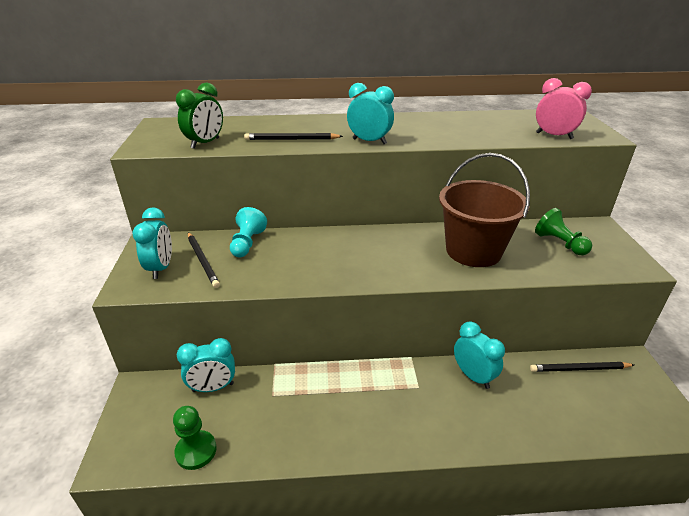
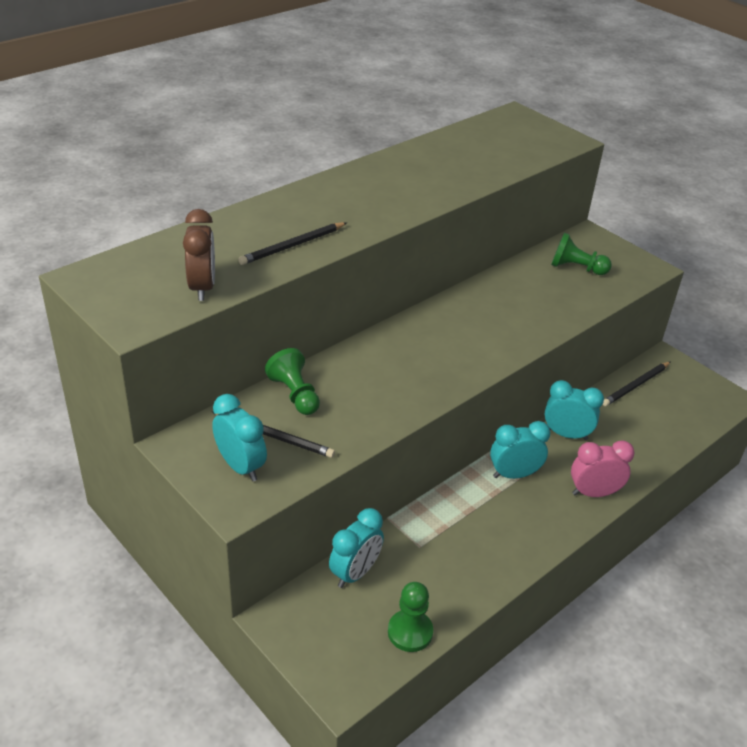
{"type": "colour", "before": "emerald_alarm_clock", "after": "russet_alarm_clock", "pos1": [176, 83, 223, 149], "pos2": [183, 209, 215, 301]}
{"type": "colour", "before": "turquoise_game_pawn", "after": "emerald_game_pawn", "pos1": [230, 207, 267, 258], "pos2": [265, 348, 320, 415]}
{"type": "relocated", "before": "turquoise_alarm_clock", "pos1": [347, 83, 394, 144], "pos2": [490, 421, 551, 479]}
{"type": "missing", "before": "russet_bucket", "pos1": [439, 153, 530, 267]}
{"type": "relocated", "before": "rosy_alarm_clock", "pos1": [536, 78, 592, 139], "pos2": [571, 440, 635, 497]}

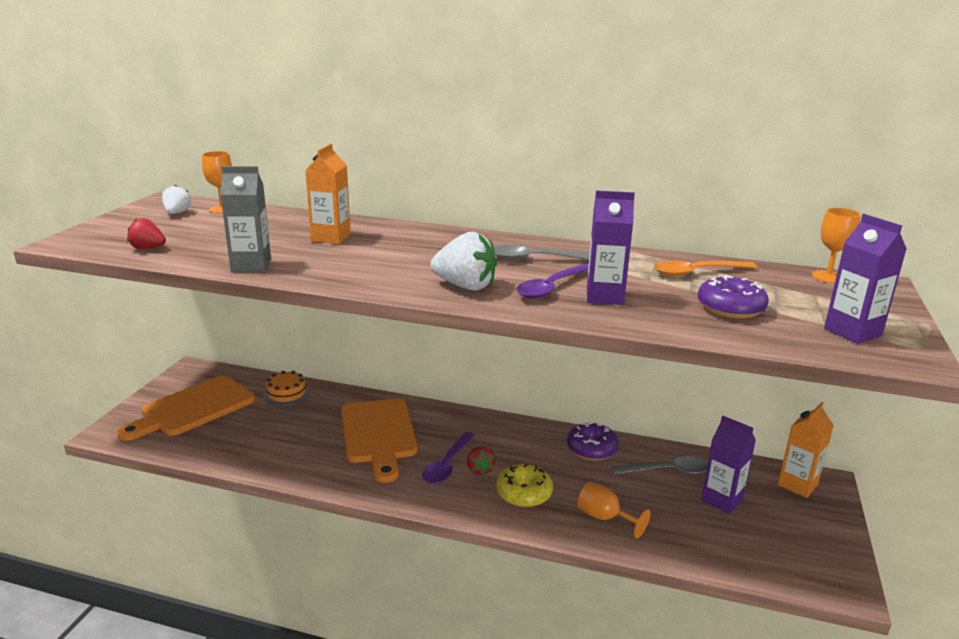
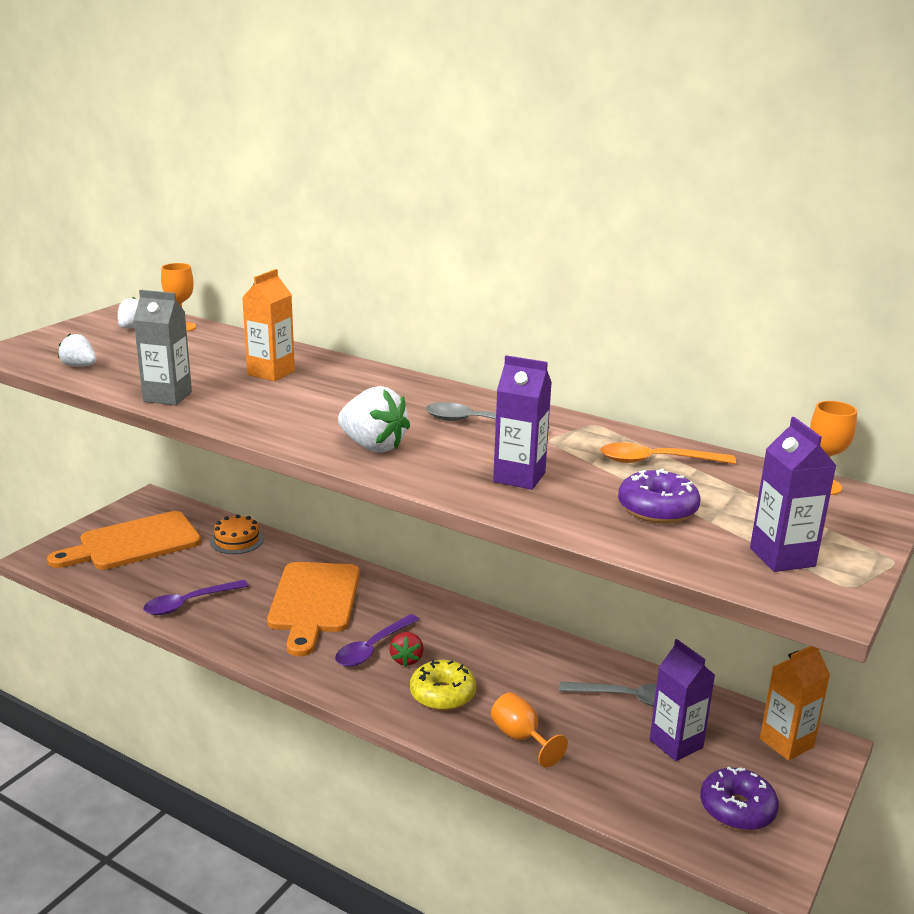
{"type": "colour", "before": "scarlet_berry", "after": "snow-white_berry", "pos1": [127, 218, 166, 249], "pos2": [58, 334, 97, 367]}
{"type": "relocated", "before": "purple_spoon", "pos1": [516, 264, 589, 299], "pos2": [143, 580, 249, 615]}
{"type": "relocated", "before": "purple_donut", "pos1": [567, 422, 619, 461], "pos2": [700, 767, 779, 831]}

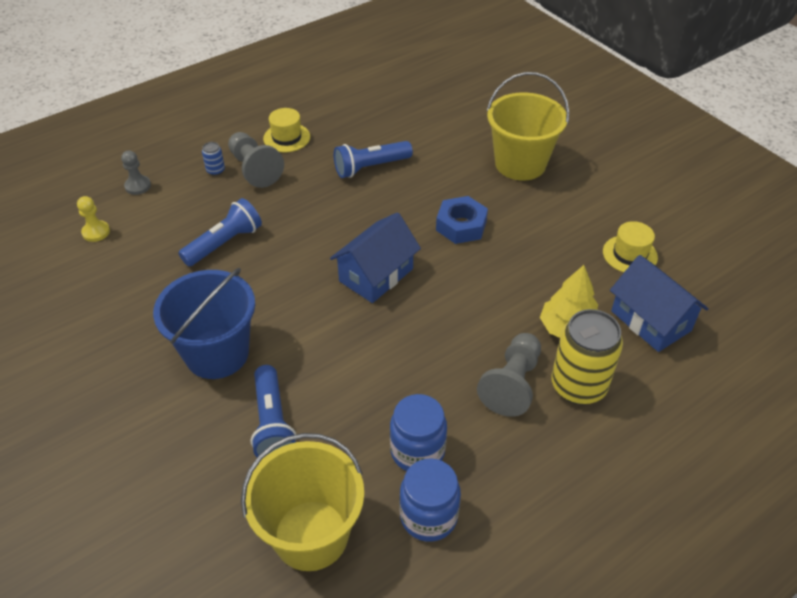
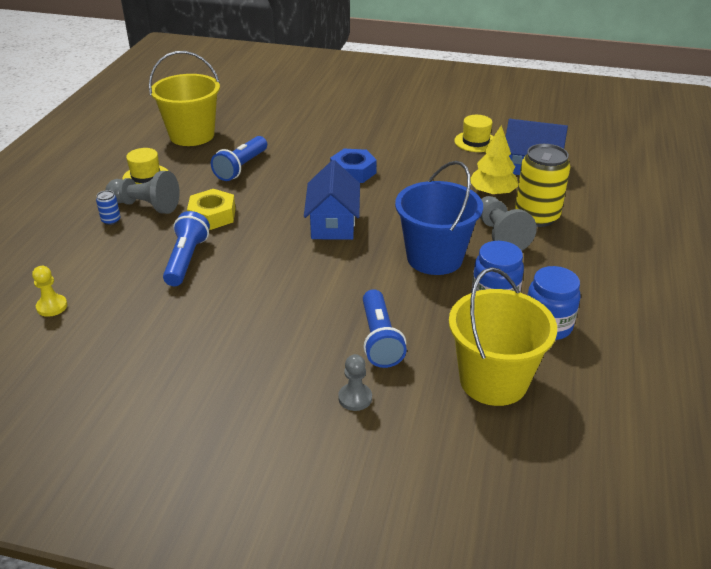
{"type": "relocated", "before": "gray_game_pawn", "pos1": [121, 151, 151, 195], "pos2": [338, 354, 372, 411]}
{"type": "relocated", "before": "royal_blue_bucket", "pos1": [153, 268, 255, 379], "pos2": [395, 161, 483, 275]}
{"type": "spun", "before": "royal_blue_flashlight", "pos1": [251, 365, 296, 457], "pos2": [363, 289, 407, 368], "turn": 45}
{"type": "relocated", "before": "bright_yellow_bucket", "pos1": [487, 72, 569, 181], "pos2": [149, 51, 220, 146]}
{"type": "appeared", "after": "bright_yellow_hexagon_nut", "pos2": [187, 189, 236, 230]}

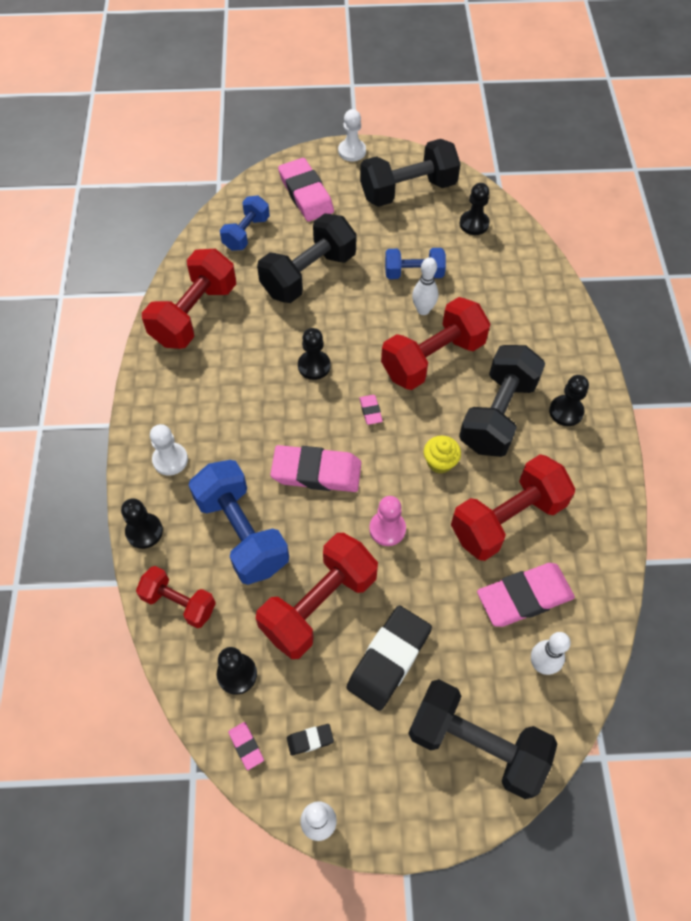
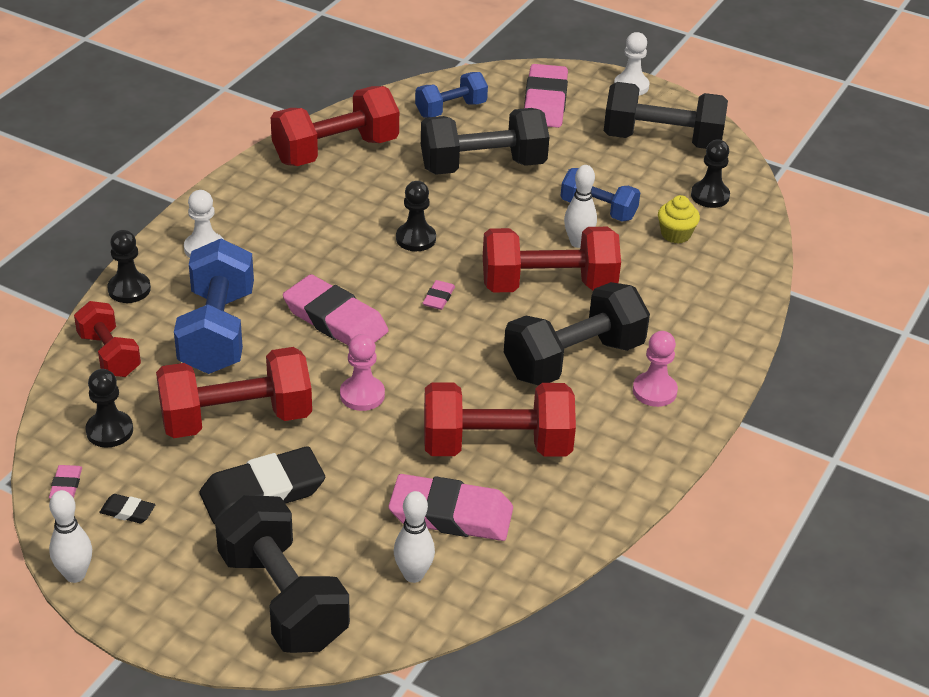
{"type": "relocated", "before": "bright_yellow_fairy_cake", "pos1": [424, 436, 461, 473], "pos2": [658, 195, 700, 244]}
{"type": "colour", "before": "ebony_game_pawn", "after": "rosy_game_pawn", "pos1": [549, 375, 589, 426], "pos2": [633, 331, 678, 407]}

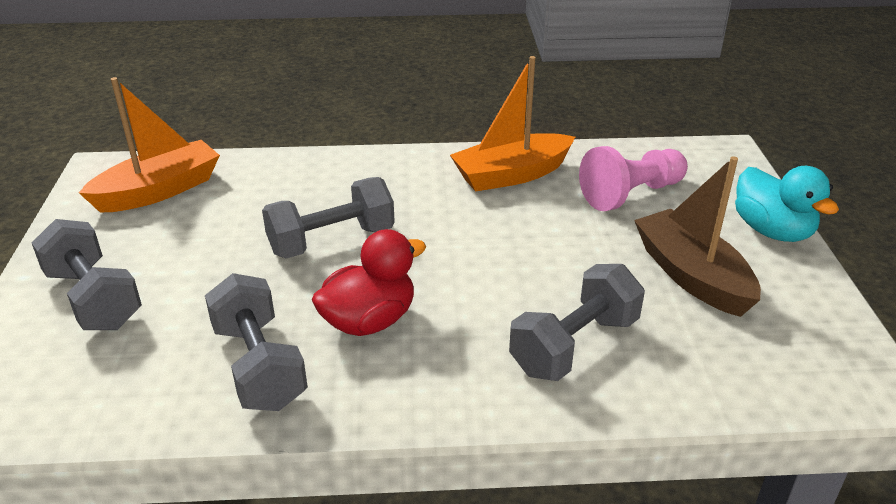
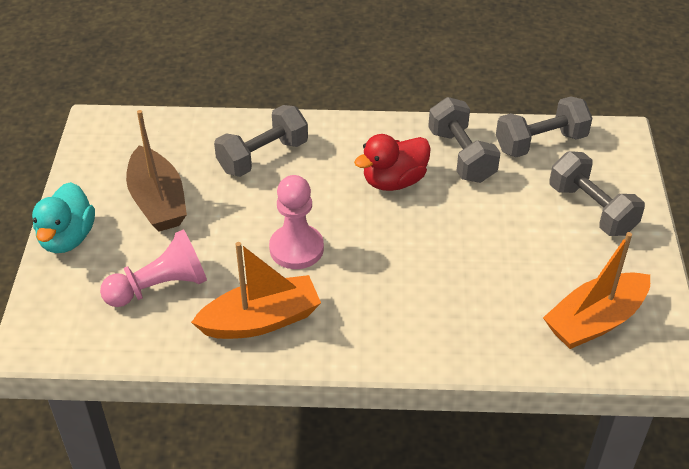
{"type": "relocated", "before": "gray_hand_weight", "pos1": [262, 177, 395, 259], "pos2": [496, 96, 592, 157]}
{"type": "spun", "before": "turquoise_toy_duck", "pos1": [735, 166, 839, 242], "pos2": [32, 182, 95, 253], "turn": -150}
{"type": "appeared", "after": "rosy_game_pawn", "pos2": [269, 175, 324, 269]}

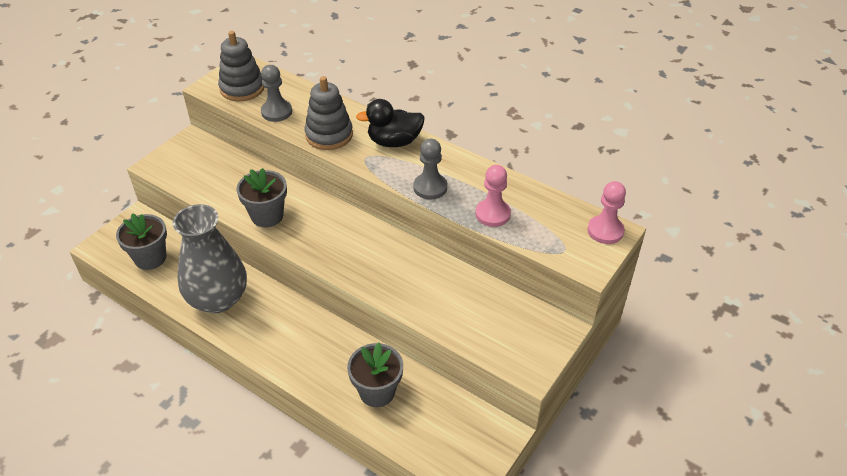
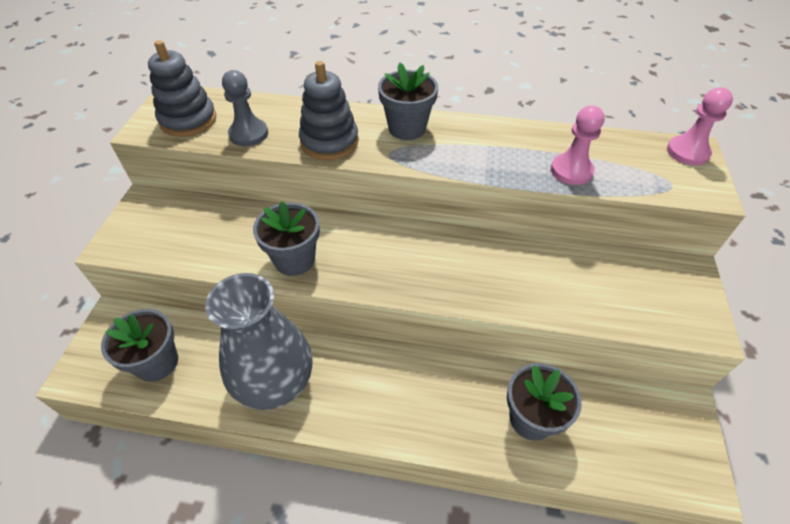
{"type": "exchanged", "before": "ebony_toy_duck", "after": "gray_plant_pot", "pos1": [356, 99, 425, 147], "pos2": [378, 62, 438, 140]}
{"type": "missing", "before": "gray_game_pawn", "pos1": [413, 139, 447, 199]}

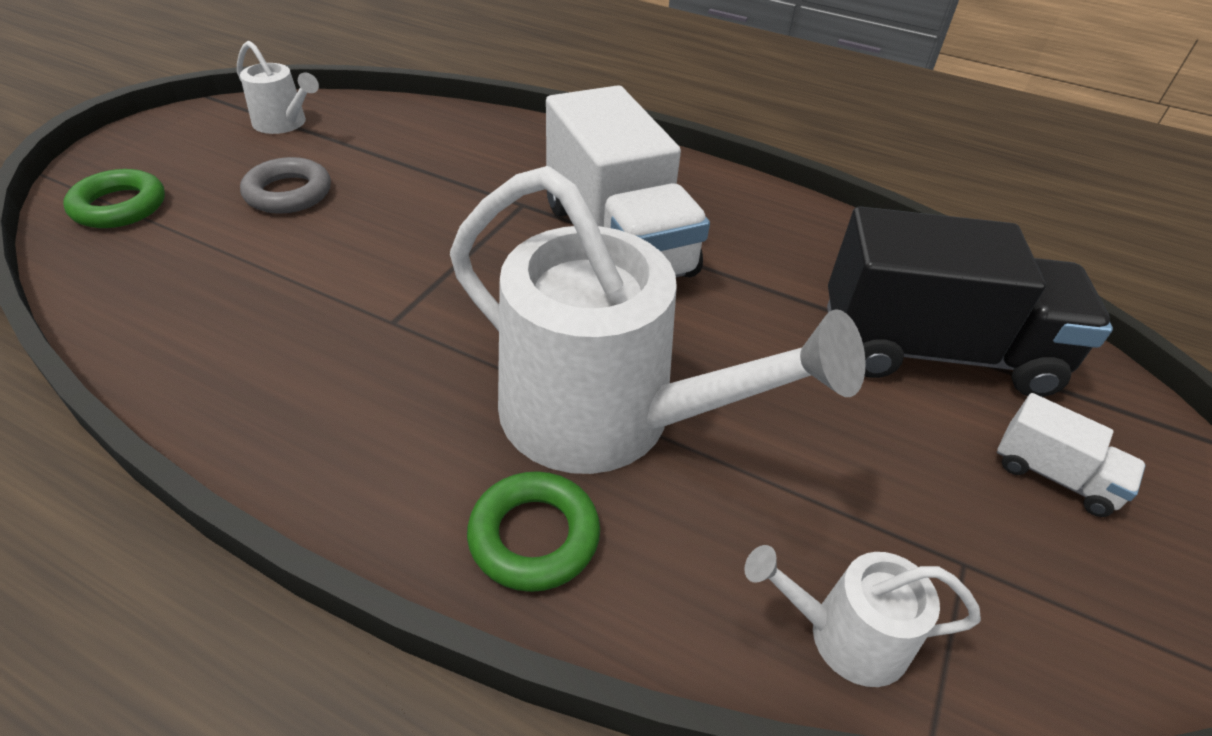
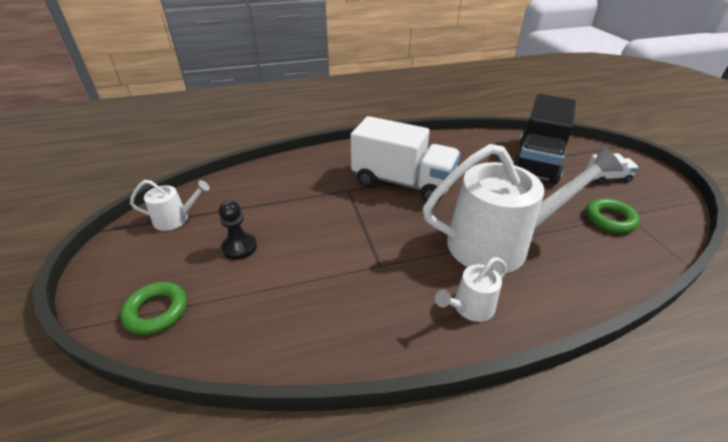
{"type": "exchanged", "before": "gray_hoop", "after": "ebony_game_pawn", "pos1": [240, 157, 331, 214], "pos2": [218, 200, 257, 260]}
{"type": "relocated", "before": "emerald_hoop", "pos1": [467, 471, 600, 592], "pos2": [586, 198, 640, 233]}
{"type": "relocated", "before": "snow-white_watering_can", "pos1": [744, 545, 981, 687], "pos2": [435, 257, 507, 322]}
{"type": "spun", "before": "ebony_toy_truck", "pos1": [827, 206, 1113, 397], "pos2": [513, 94, 576, 184], "turn": 150}

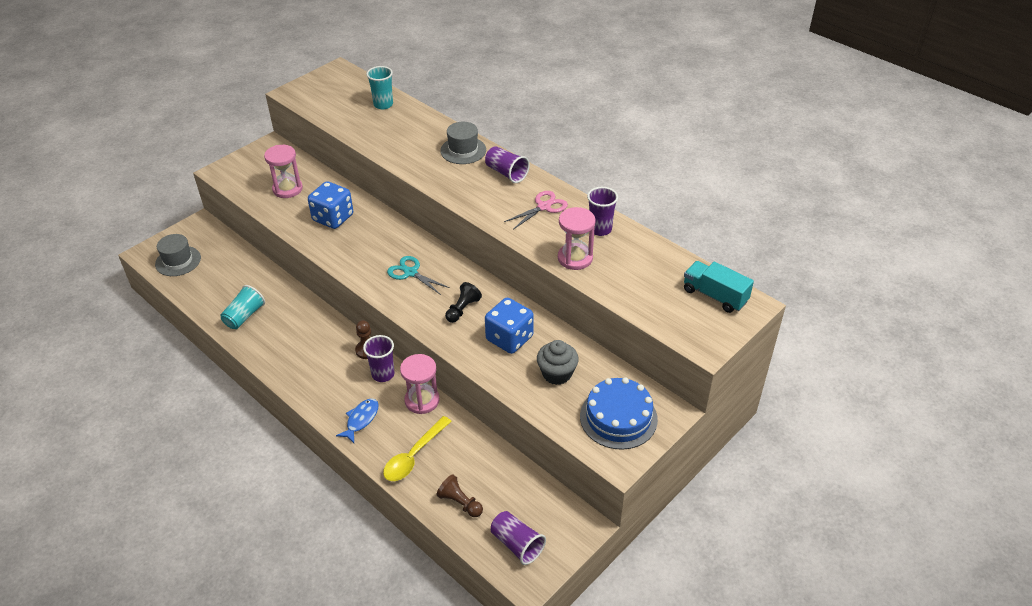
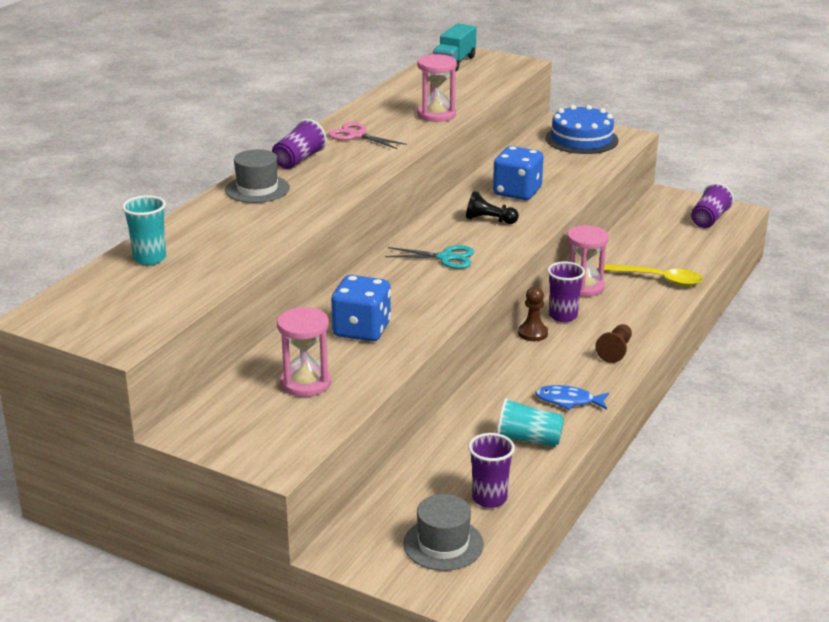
{"type": "relocated", "before": "royal_blue_fish", "pos1": [336, 398, 379, 443], "pos2": [535, 385, 609, 410]}
{"type": "spun", "before": "turquoise_pair_of_scissors", "pos1": [387, 256, 450, 295], "pos2": [385, 245, 474, 269], "turn": -105}
{"type": "relocated", "before": "russet_game_pawn", "pos1": [436, 474, 483, 517], "pos2": [595, 324, 632, 363]}
{"type": "missing", "before": "gray_fairy_cake", "pos1": [537, 340, 579, 385]}
{"type": "relocated", "before": "purple_beaker", "pos1": [587, 187, 618, 236], "pos2": [468, 433, 515, 508]}

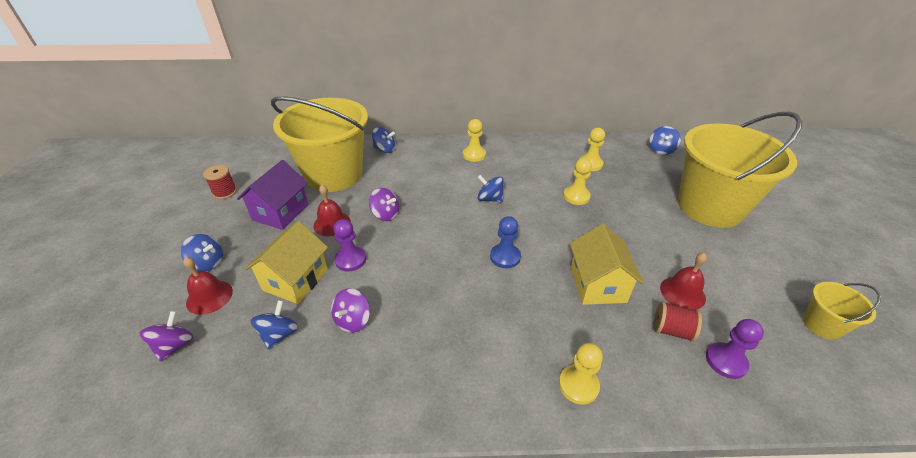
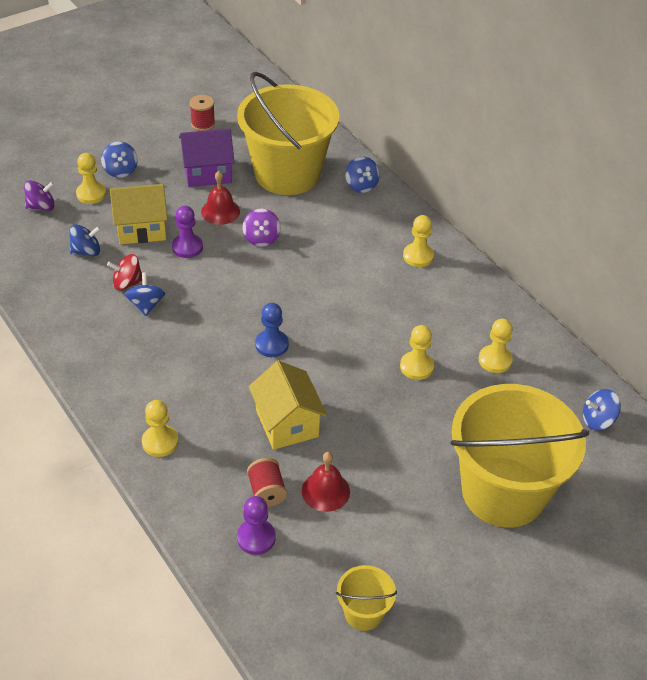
{"type": "exchanged", "before": "scarlet_school_bell", "after": "bright_yellow_game_pawn", "pos1": [183, 257, 233, 315], "pos2": [76, 153, 106, 204]}
{"type": "colour", "before": "purple_whirligig", "after": "scarlet_whirligig", "pos1": [331, 288, 370, 333], "pos2": [107, 254, 142, 291]}
{"type": "relocated", "before": "royal_blue_whirligig", "pos1": [478, 175, 504, 202], "pos2": [125, 273, 165, 316]}
{"type": "spun", "before": "bright_yellow_cottage", "pos1": [570, 224, 644, 305], "pos2": [249, 360, 327, 450], "turn": -75}

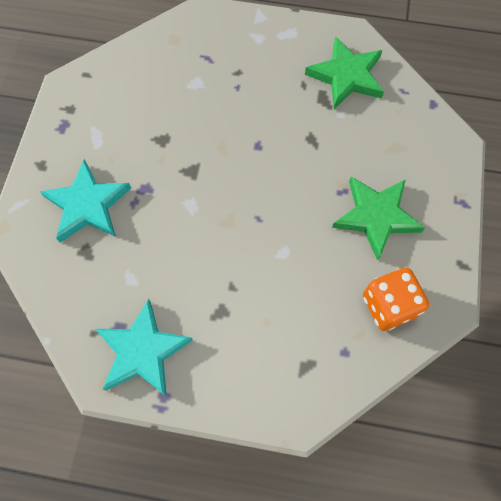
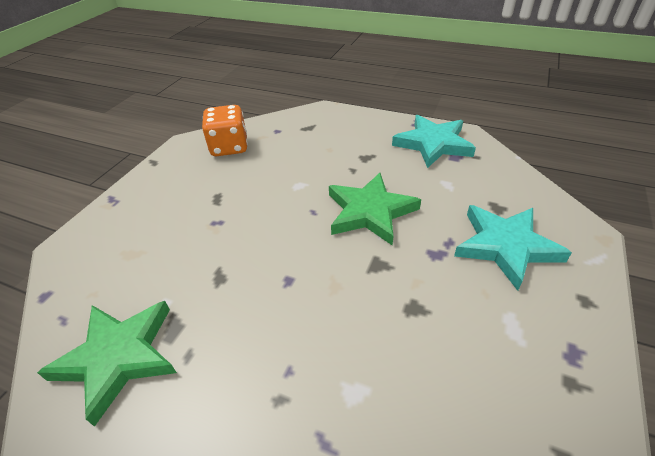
{"type": "relocated", "before": "emerald_star_shape", "pos1": [332, 176, 425, 261], "pos2": [329, 173, 421, 246]}

